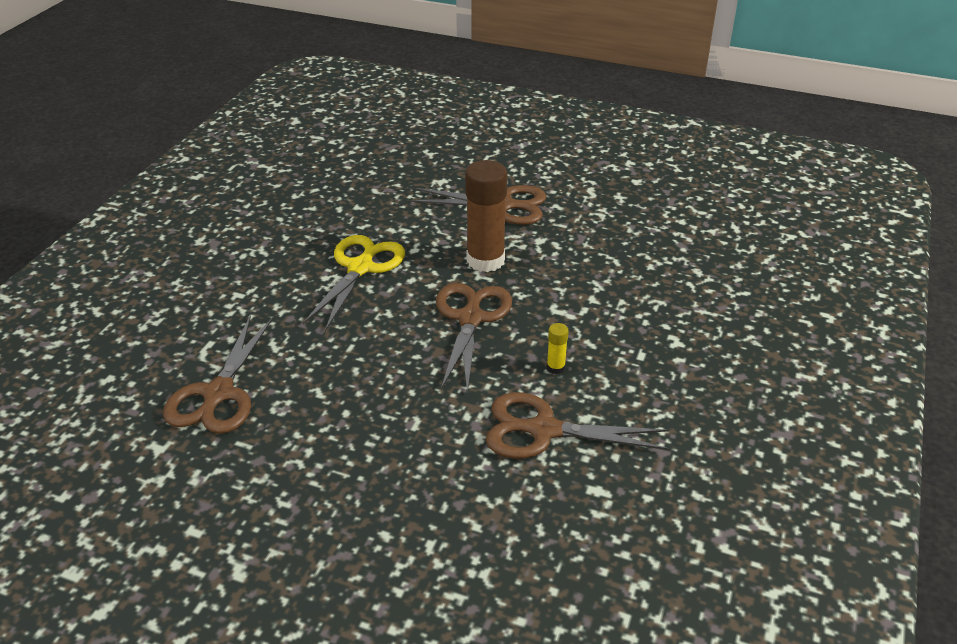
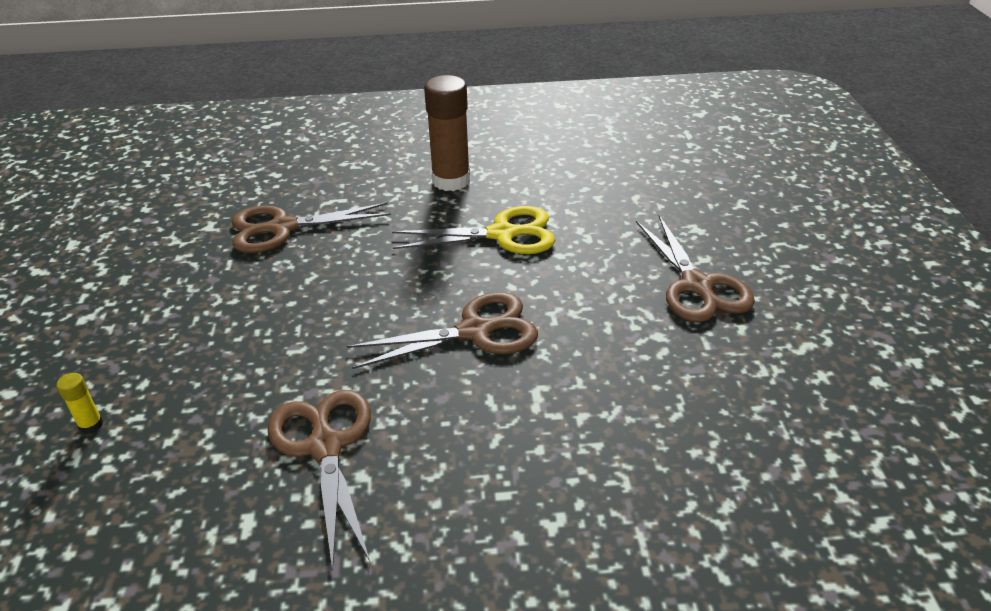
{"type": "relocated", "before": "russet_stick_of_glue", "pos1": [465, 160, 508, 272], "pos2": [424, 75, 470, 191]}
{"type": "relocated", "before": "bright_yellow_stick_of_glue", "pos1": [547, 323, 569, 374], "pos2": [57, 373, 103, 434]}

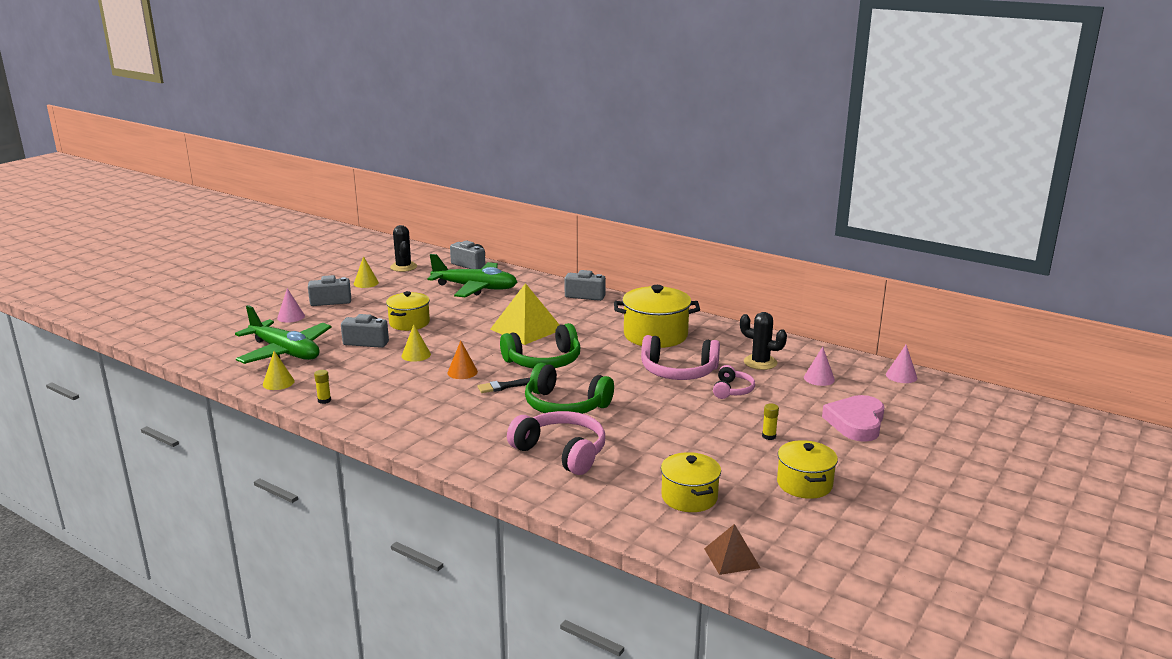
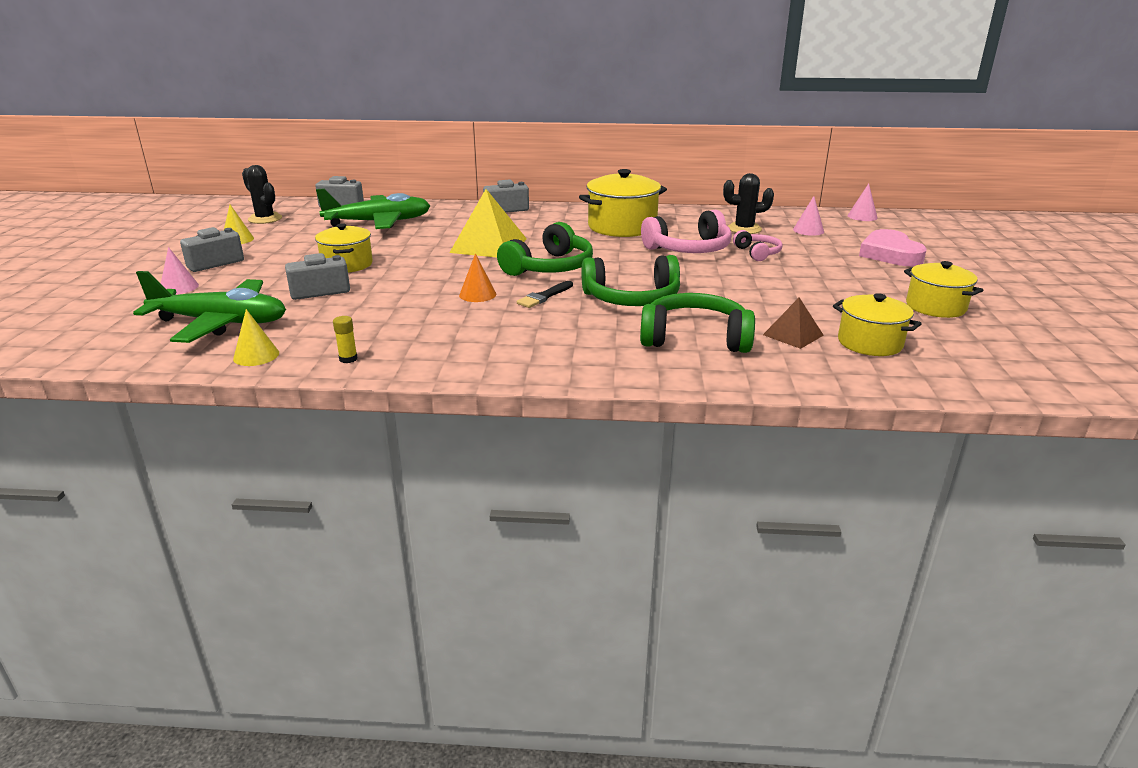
{"type": "missing", "before": "bright_yellow_cone_shape", "pos1": [402, 325, 431, 362]}
{"type": "colour", "before": "rosy_over-ear_headphones", "after": "emerald_over-ear_headphones", "pos1": [507, 411, 605, 475], "pos2": [640, 293, 755, 353]}
{"type": "relocated", "before": "russet_pyramid_shape", "pos1": [704, 524, 760, 575], "pos2": [763, 297, 824, 349]}
{"type": "missing", "before": "bright_yellow_stick_of_glue", "pos1": [762, 404, 779, 440]}

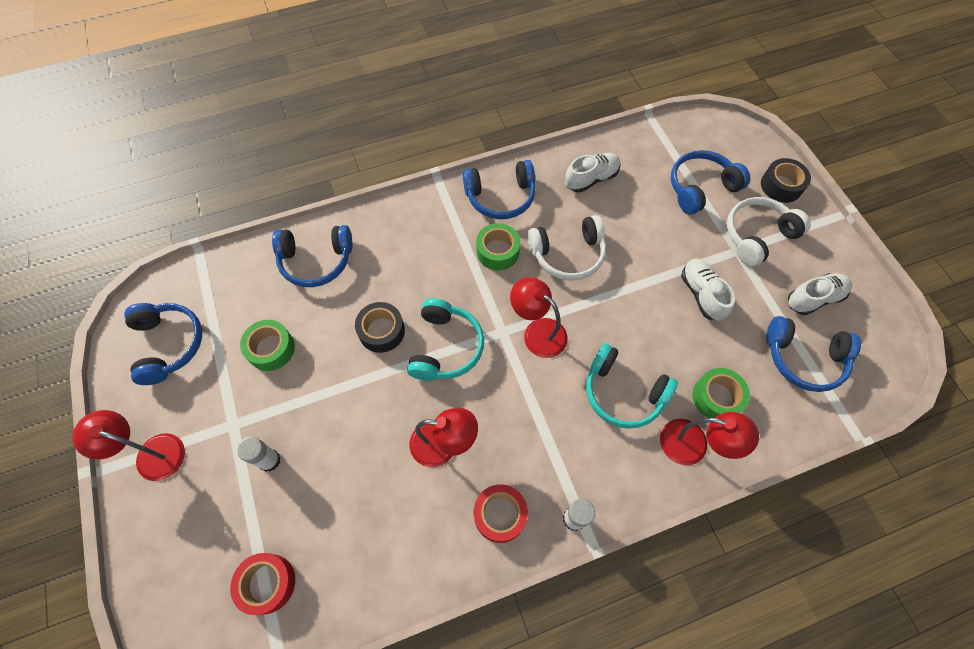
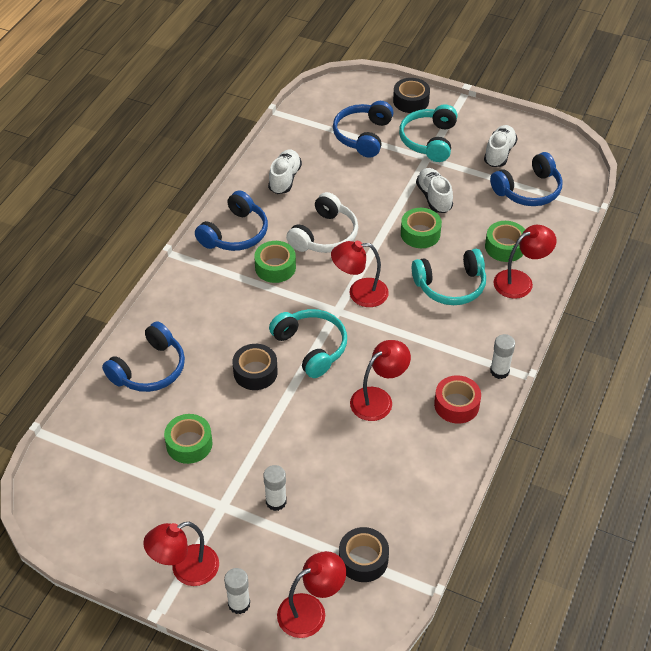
{"type": "missing", "before": "royal_blue_over-ear_headphones", "pos1": [124, 303, 202, 385]}
{"type": "colour", "before": "scarlet_tape", "after": "ebony_tape", "pos1": [230, 553, 295, 615], "pos2": [339, 527, 389, 582]}
{"type": "spun", "before": "snow-white_sneaker", "pos1": [681, 259, 735, 321], "pos2": [416, 168, 453, 213], "turn": 45}
{"type": "colour", "before": "snow-white_over-ear_headphones", "after": "turquoise_over-ear_headphones", "pos1": [727, 197, 811, 267], "pos2": [399, 104, 458, 162]}
{"type": "appeared", "after": "snow-white_stick_of_glue", "pos2": [224, 568, 250, 614]}
{"type": "appeared", "after": "scarlet_lamp", "pos2": [277, 551, 346, 638]}
{"type": "appeared", "after": "emerald_tape", "pos2": [401, 208, 442, 248]}

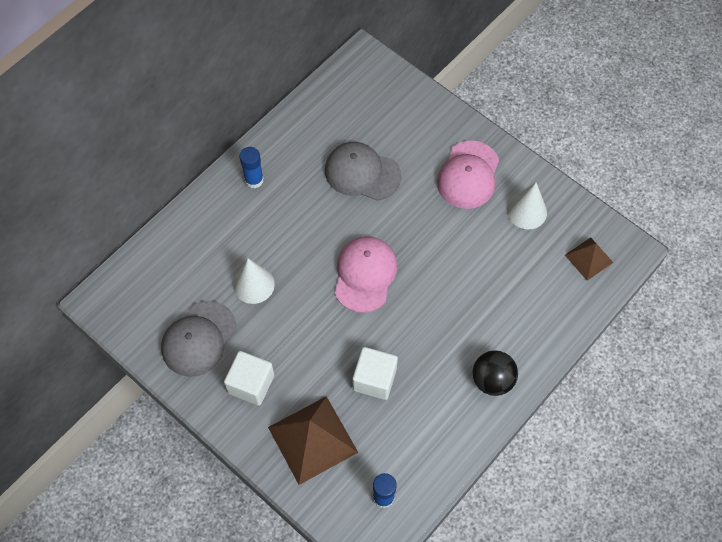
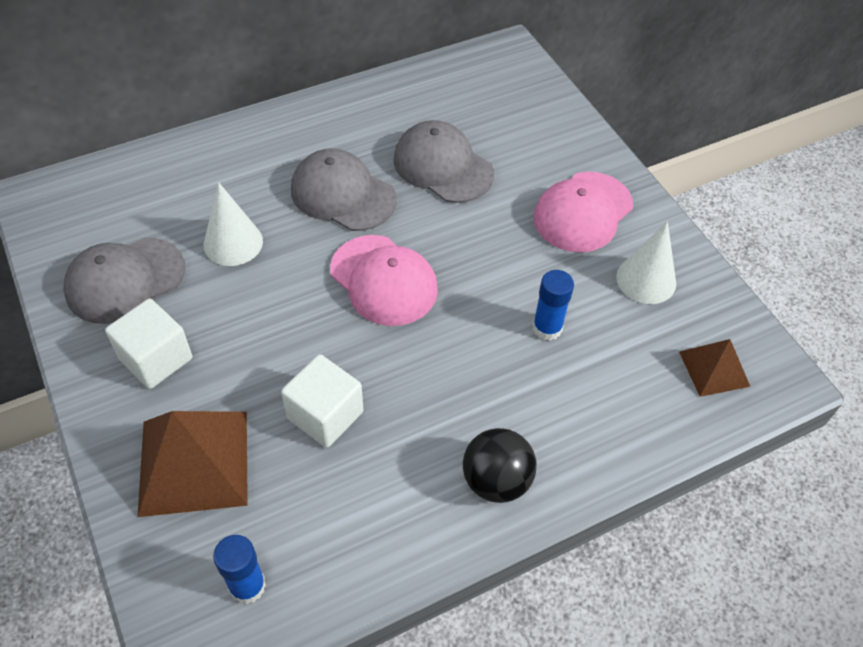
{"type": "relocated", "before": "royal_blue_stick_of_glue", "pos1": [239, 147, 264, 188], "pos2": [533, 270, 574, 341]}
{"type": "spun", "before": "rosy_cap", "pos1": [335, 236, 397, 313], "pos2": [330, 235, 438, 326], "turn": 105}
{"type": "appeared", "after": "gray_cap", "pos2": [291, 148, 397, 231]}

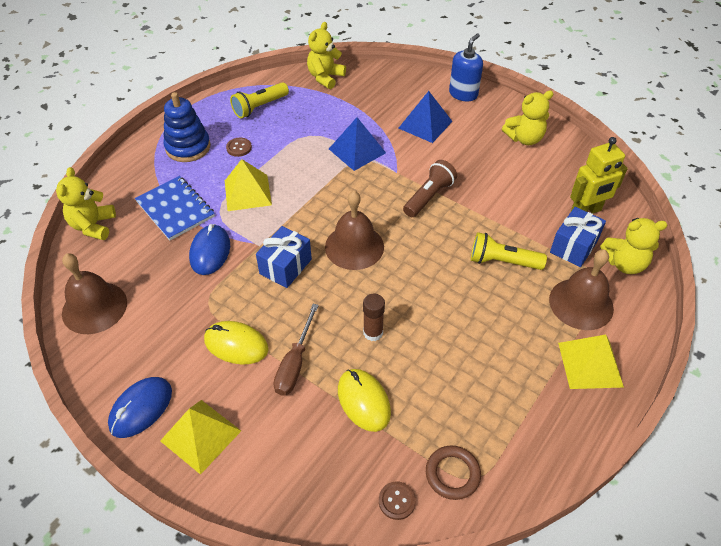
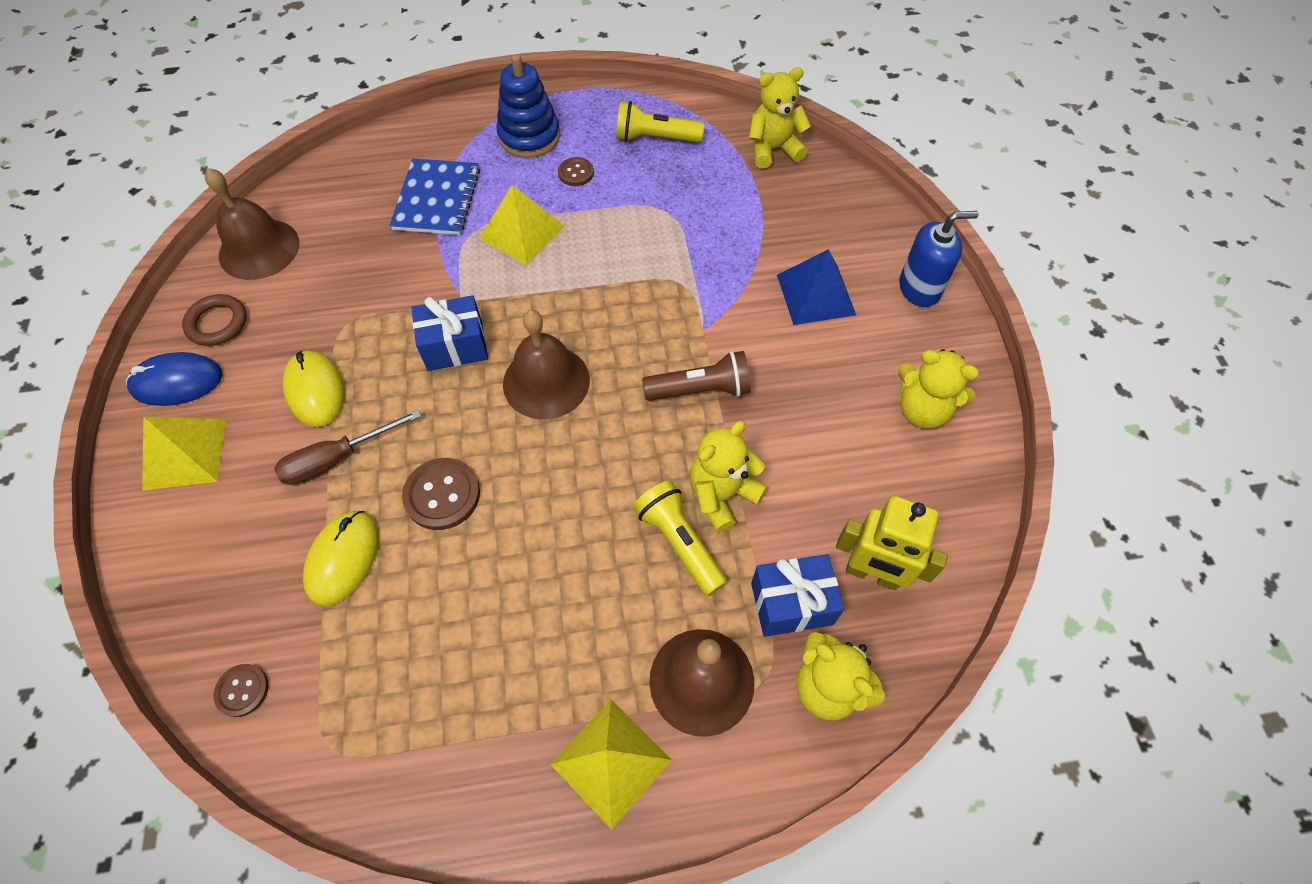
{"type": "relocated", "before": "bright_yellow_teddy_bear", "pos1": [56, 167, 116, 240], "pos2": [690, 421, 768, 532]}
{"type": "missing", "before": "royal_blue_computer_mouse", "pos1": [189, 224, 230, 275]}
{"type": "missing", "before": "royal_blue_pyramid_shape", "pos1": [329, 117, 386, 171]}
{"type": "exchanged", "before": "russet_stick_of_glue", "after": "russet_shirt_button", "pos1": [363, 293, 385, 341], "pos2": [402, 458, 480, 530]}
{"type": "relocated", "before": "russet_hoop", "pos1": [426, 446, 481, 500], "pos2": [182, 294, 247, 346]}

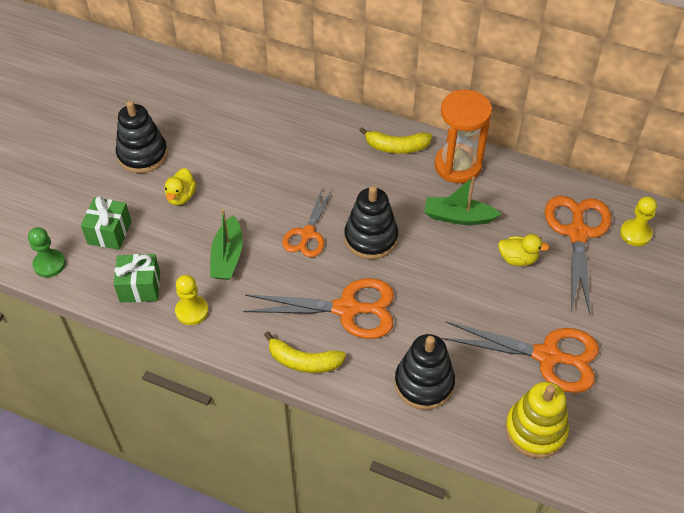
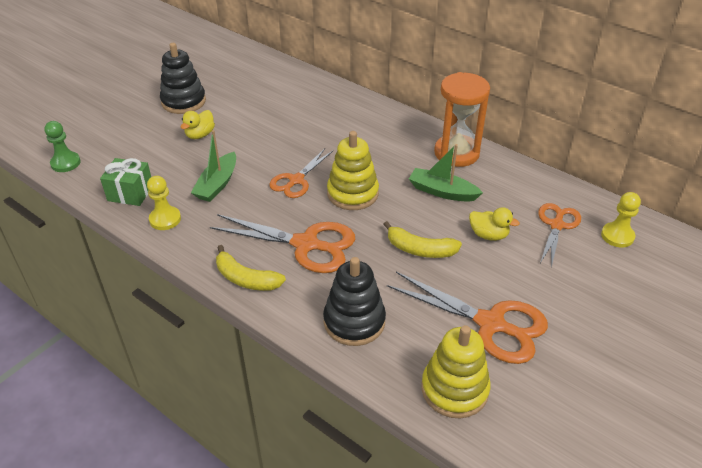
{"type": "missing", "before": "emerald_gift", "pos1": [81, 196, 132, 250]}
{"type": "colour", "before": "ebony_ring_stacker", "after": "bright_yellow_ring_stacker", "pos1": [344, 186, 398, 259], "pos2": [327, 131, 379, 210]}
{"type": "relocated", "before": "bright_yellow_banana", "pos1": [359, 127, 432, 154], "pos2": [383, 221, 462, 258]}
{"type": "size", "before": "orange-coloured_pair_of_scissors", "pos1": [545, 195, 612, 314], "pos2": [538, 203, 581, 268], "scale": 0.63}

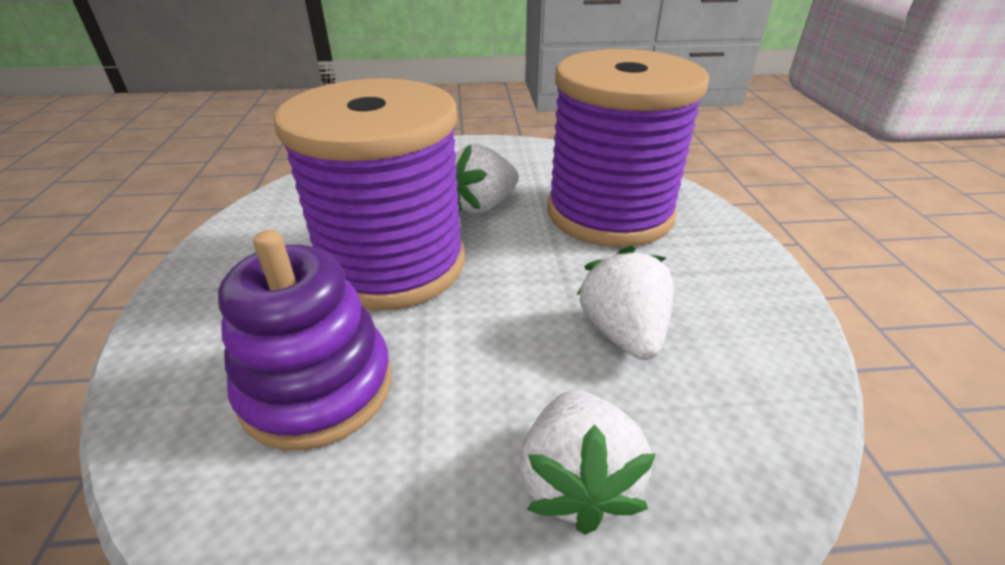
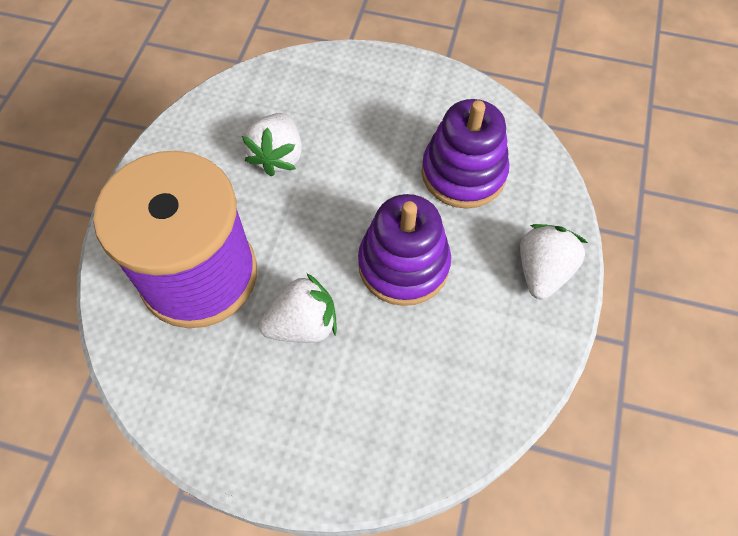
{"type": "exchanged", "before": "purple_bobbin", "after": "purple_ring_stacker", "pos1": [274, 78, 465, 311], "pos2": [358, 194, 451, 306]}
{"type": "relocated", "before": "snow-white_berry", "pos1": [520, 390, 656, 535], "pos2": [520, 224, 588, 299]}

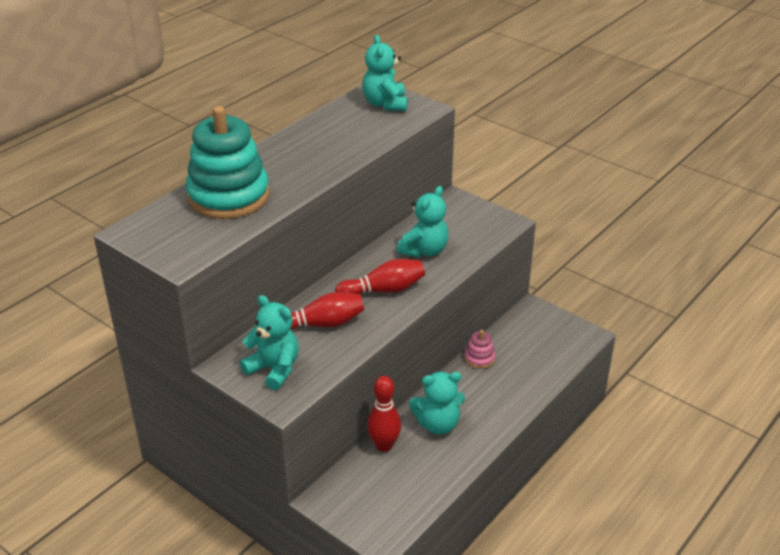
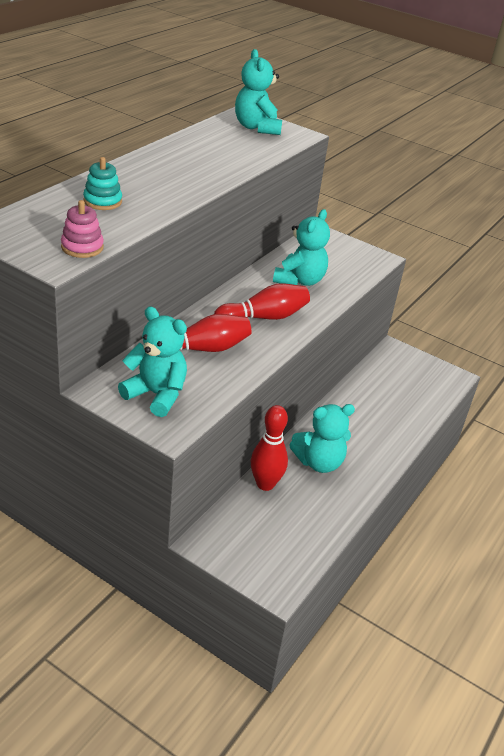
{"type": "size", "before": "turquoise_ring_stacker", "pos1": [185, 106, 269, 219], "pos2": [83, 157, 122, 210], "scale": 0.41}
{"type": "relocated", "before": "rosy_ring_stacker", "pos1": [465, 330, 495, 369], "pos2": [61, 200, 104, 258]}

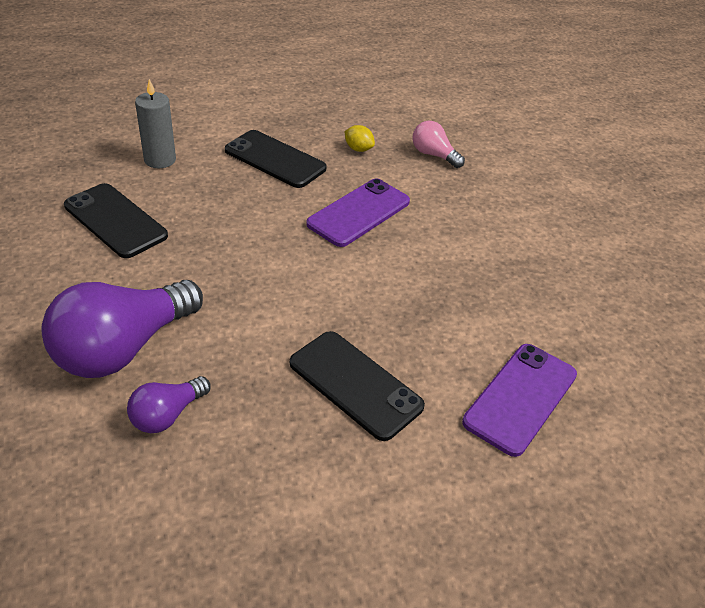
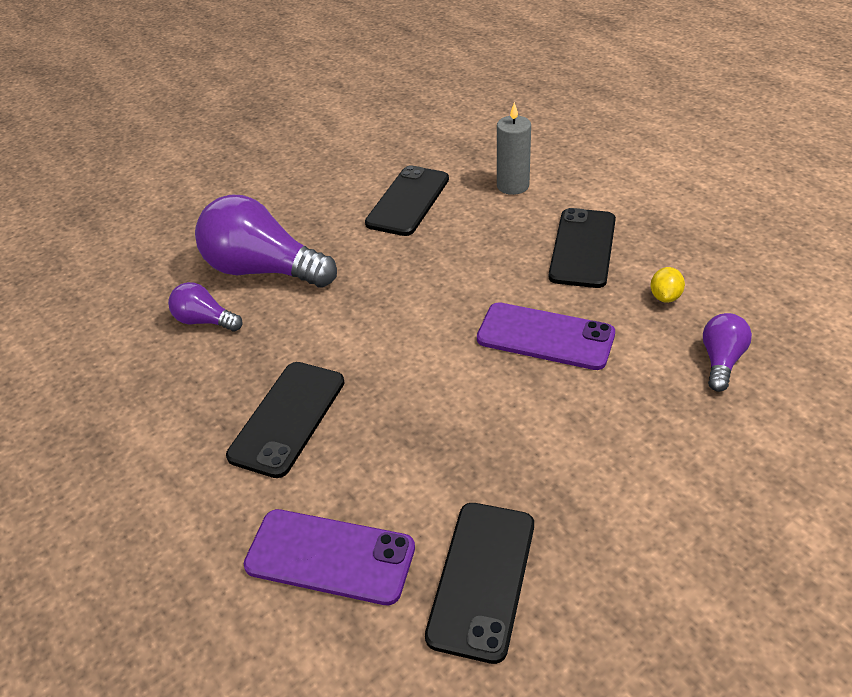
{"type": "colour", "before": "rosy_bulb", "after": "purple_bulb", "pos1": [412, 121, 465, 168], "pos2": [703, 313, 752, 392]}
{"type": "appeared", "after": "ebony_mobile_phone", "pos2": [425, 503, 534, 664]}

